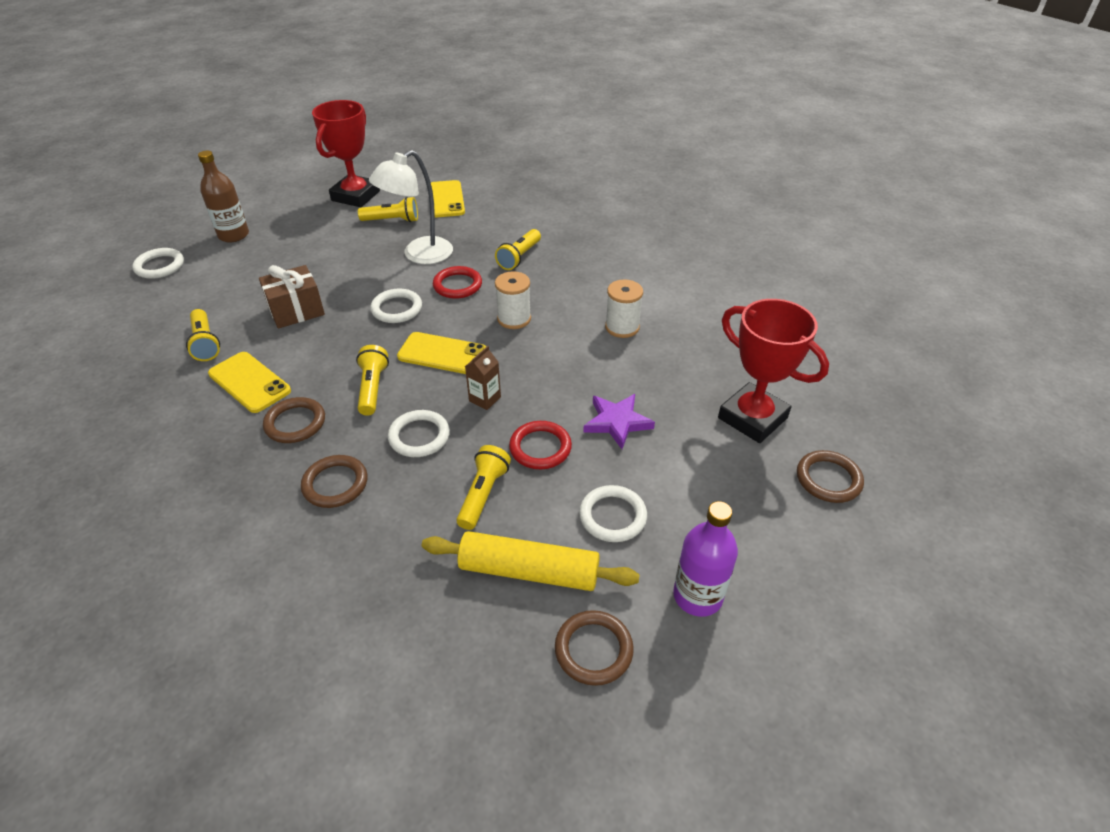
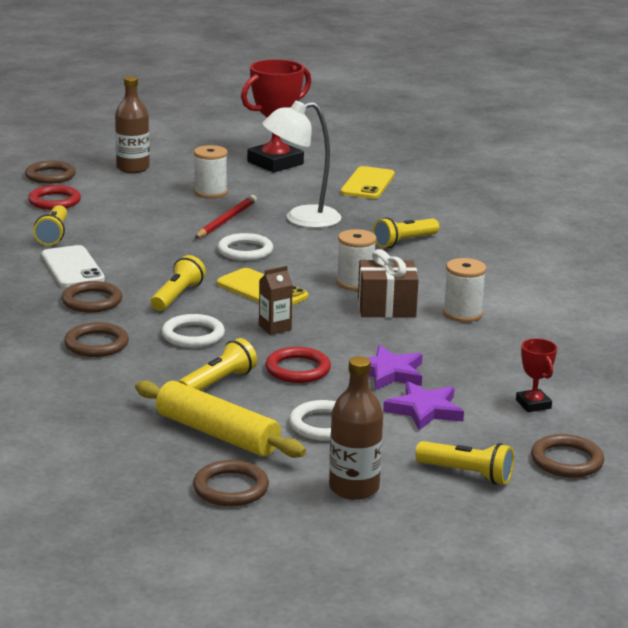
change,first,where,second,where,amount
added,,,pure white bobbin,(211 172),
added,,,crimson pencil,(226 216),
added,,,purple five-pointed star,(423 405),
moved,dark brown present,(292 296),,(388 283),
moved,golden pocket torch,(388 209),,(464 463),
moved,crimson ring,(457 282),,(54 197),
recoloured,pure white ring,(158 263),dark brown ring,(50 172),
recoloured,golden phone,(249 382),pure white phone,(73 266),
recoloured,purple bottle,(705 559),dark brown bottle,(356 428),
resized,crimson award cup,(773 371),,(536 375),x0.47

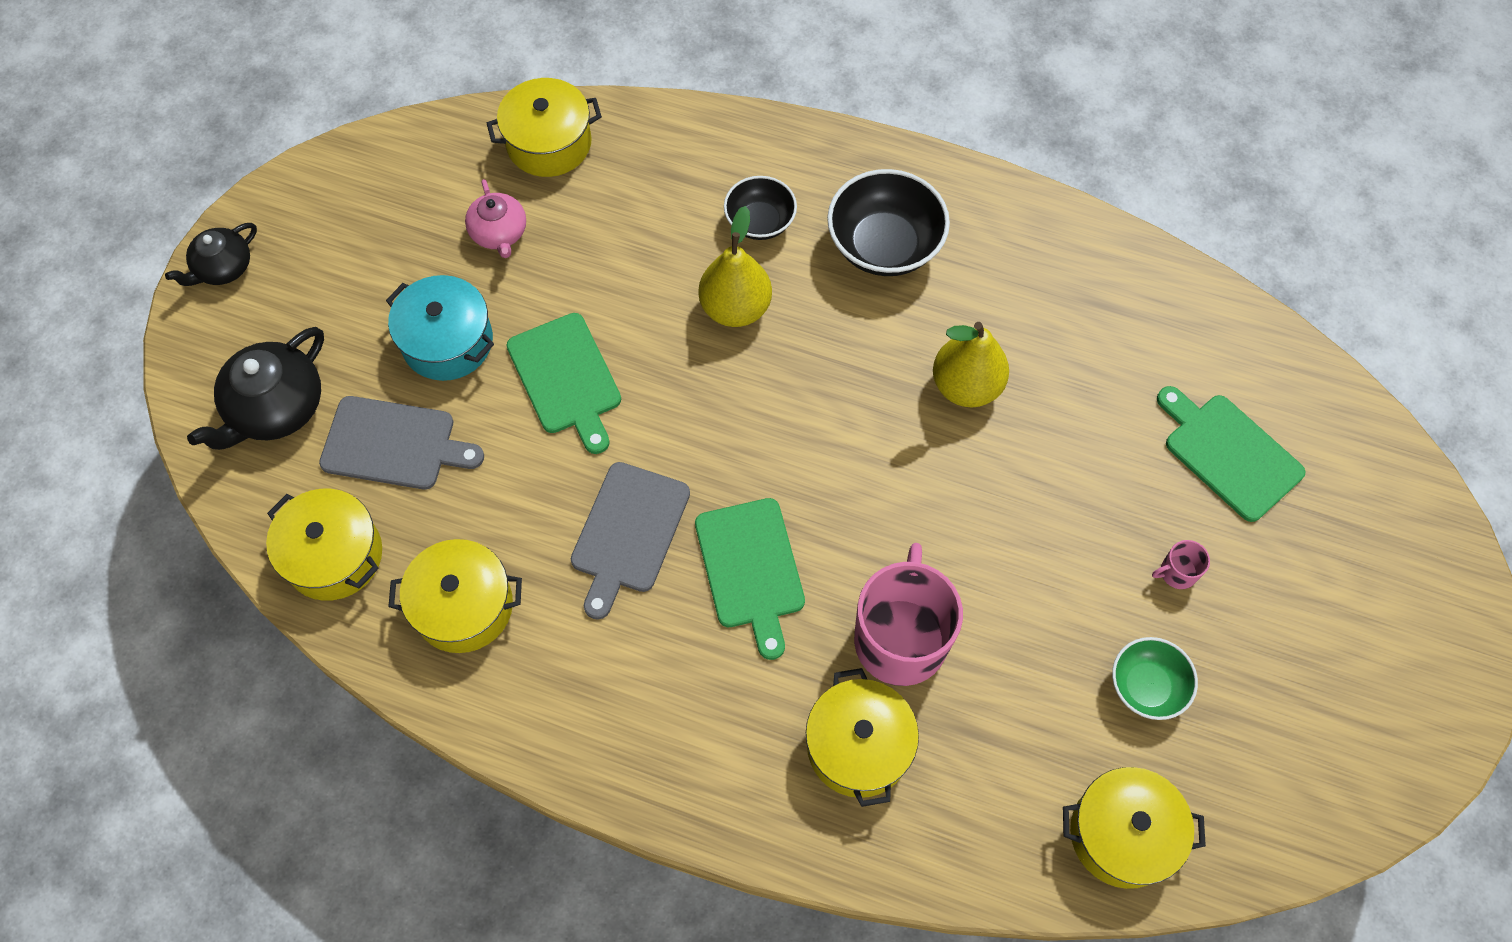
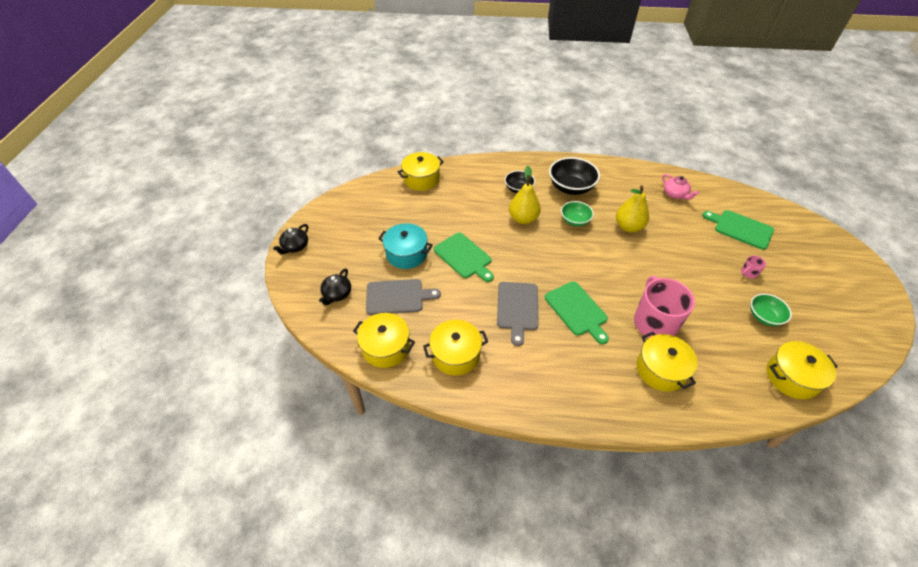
change,first,where,second,where,amount
added,,,emerald deep dish,(577 213),
moved,rose-pink china teapot,(495 218),,(680 187),
resized,jet-black china teapot,(255 388),,(335 287),x0.62

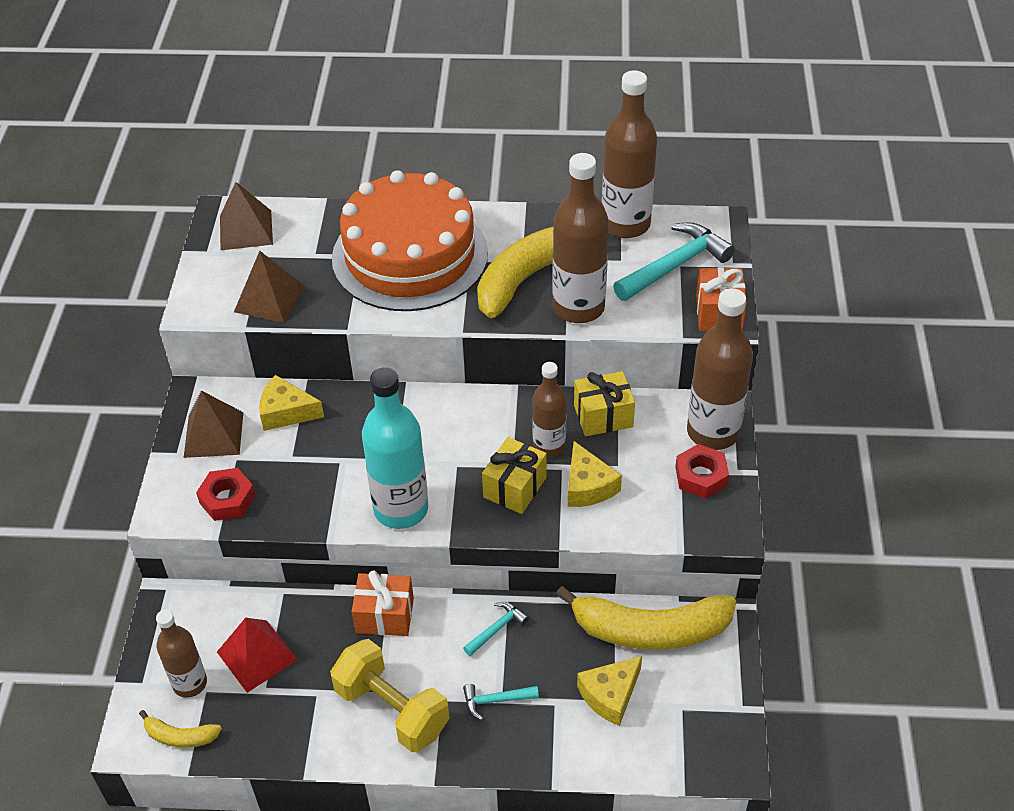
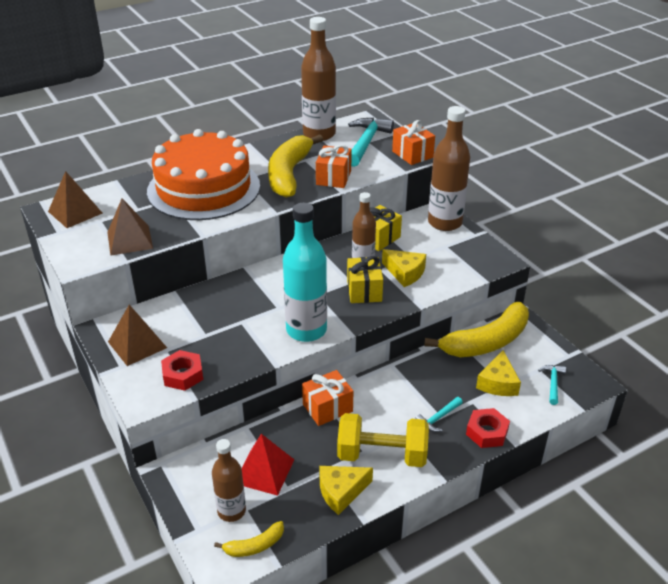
change,first,where,second,where,amount
moved,golden cheese wedge,(291 403),,(346 490),
moved,turquoise carpenter's hammer,(496 629),,(552 385),
moved,crimson hex nut,(702 471),,(488 428),
replaced,dark brown bottle,(580 238),orange-coloured present,(334 166),

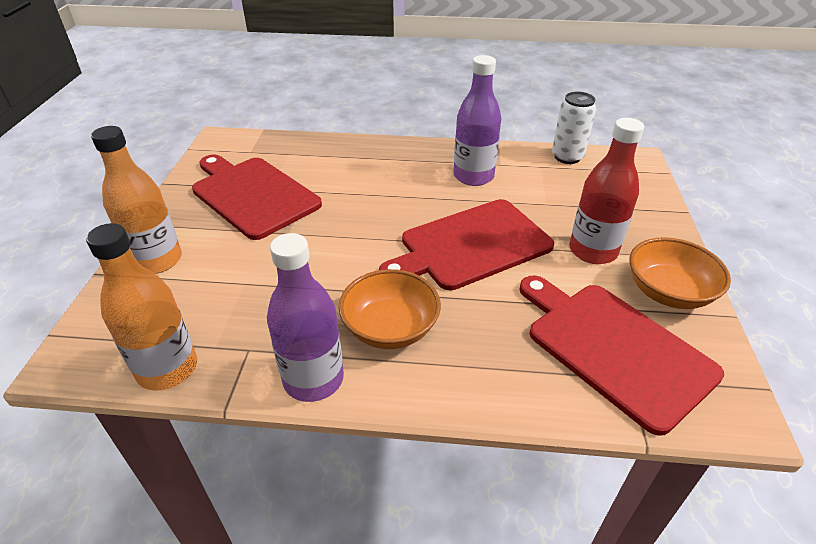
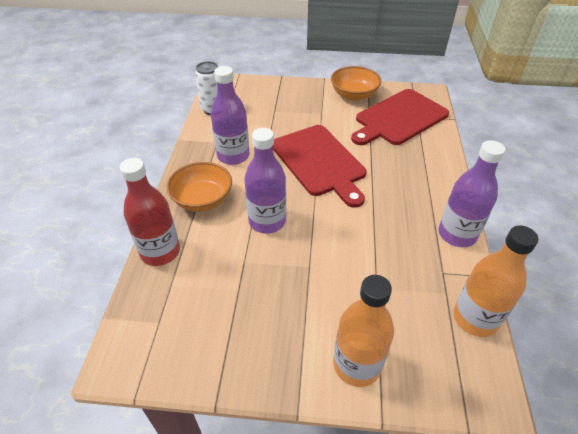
change,first,where,second,where,amount
removed,crimson chopping board,(257 197),,,
added,,,purple bottle,(265 181),
moved,orange-coloured deep dish,(390 309),,(199 187),
moved,crimson bottle,(606 191),,(150 212),

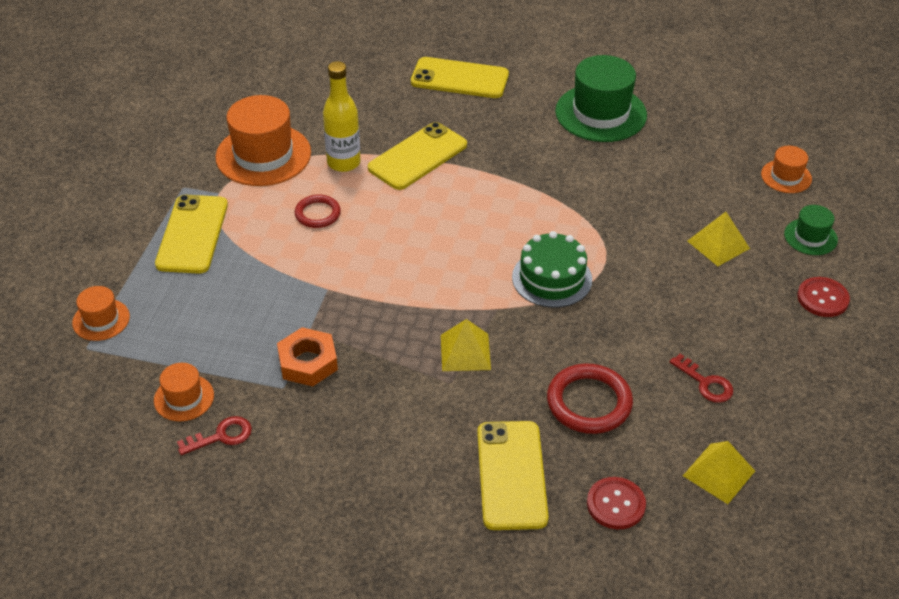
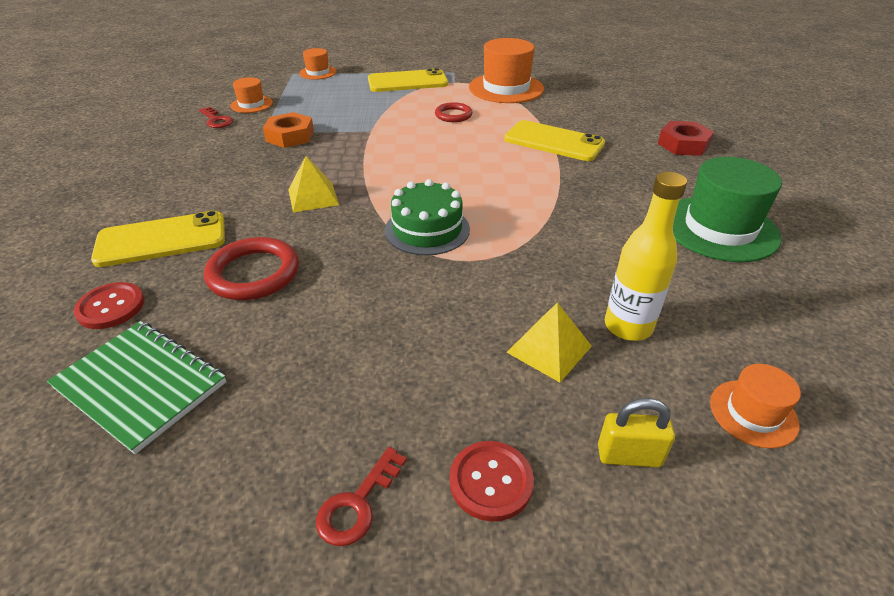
change,first,where,second,where,amount
moved,golden bottle,(342 116),,(646 256),
moved,crimson key,(701 378),,(361 496),
replaced,golden phone,(460 77),crimson hex nut,(686 138),
replaced,golden pyramid,(719 472),emerald exercise book,(136 387),
replaced,emerald hat,(811 230),golden lock,(636 432),

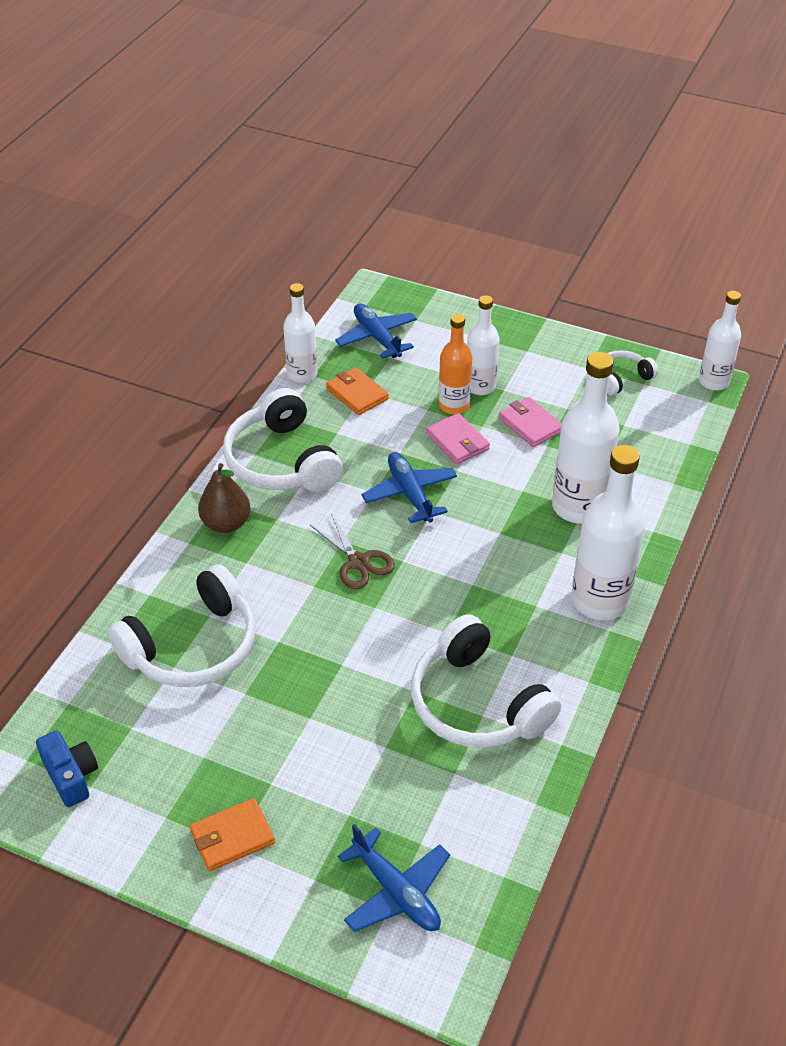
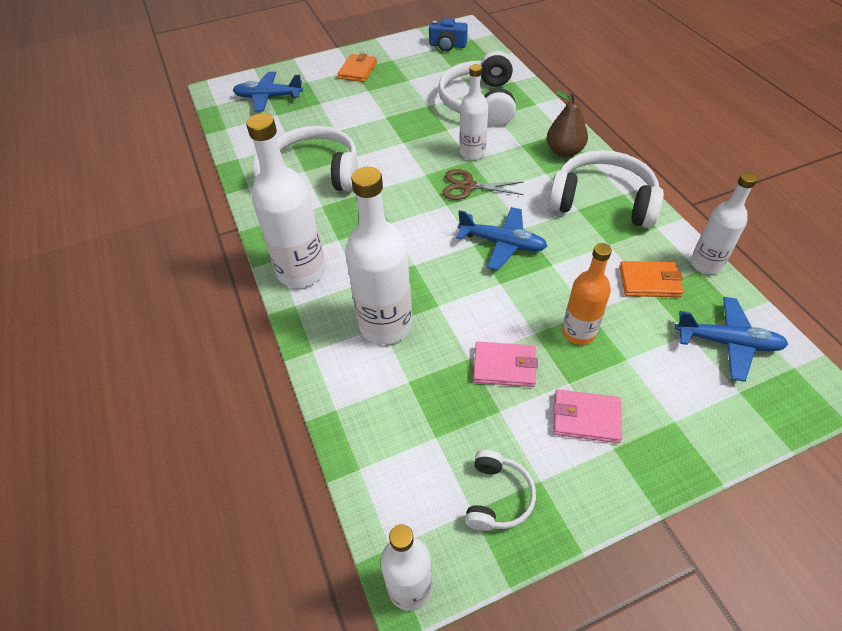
change,first,where,second,where,amount
moved,rose-pink wallet,(458 438),,(587 416),
moved,pure white bottle,(483 345),,(473 112),

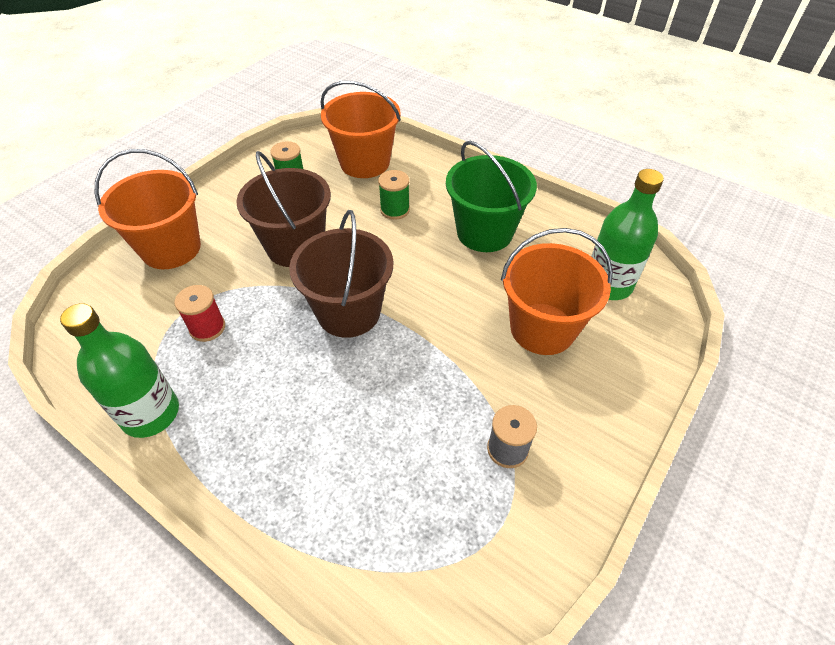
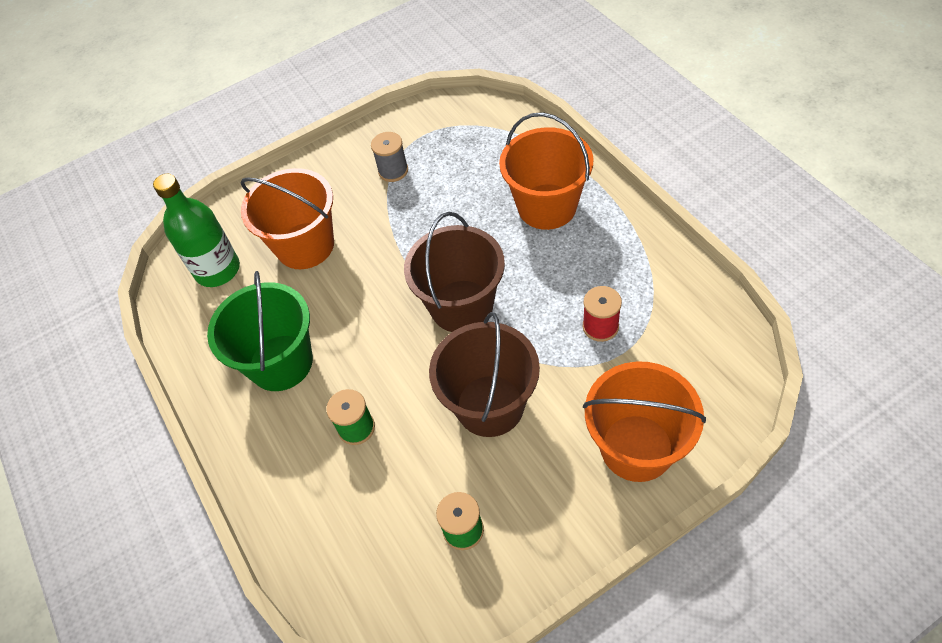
change,first,where,second,where,amount
removed,emerald bottle,(119 370),,,
moved,orange-coloured sand bucket,(360 129),,(546 171),

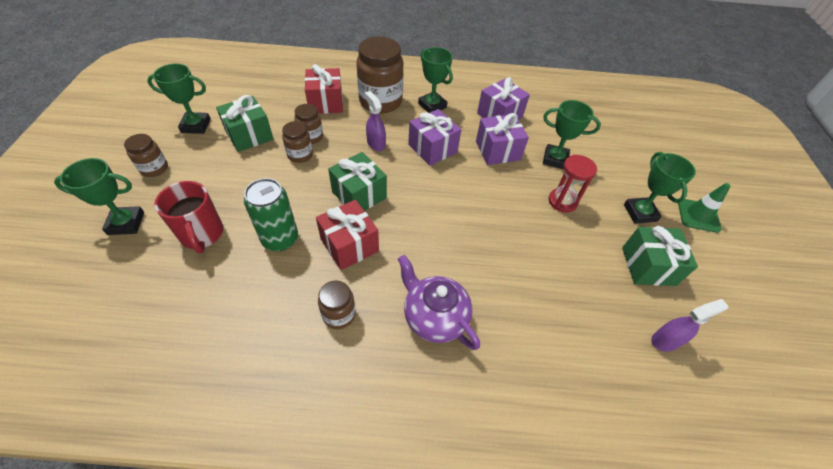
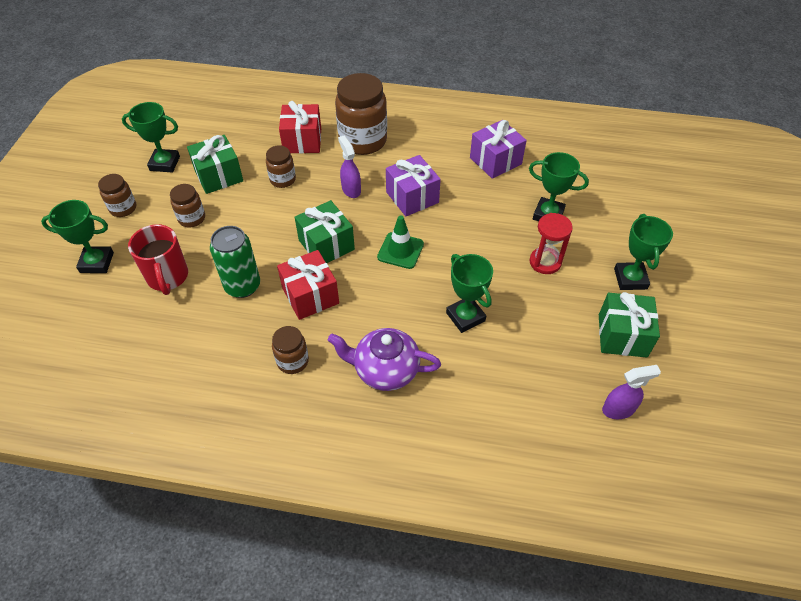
change,first,where,second,where,amount
removed,purple present,(502 139),,,
moved,dark brown jam jar,(297 142),,(187 206),
moved,emerald award cup,(435 80),,(469 293),
moved,emerald road cone,(704 208),,(400 242),
turned,purple china teapot,(439 302),,(384 359),45 degrees counterclockwise

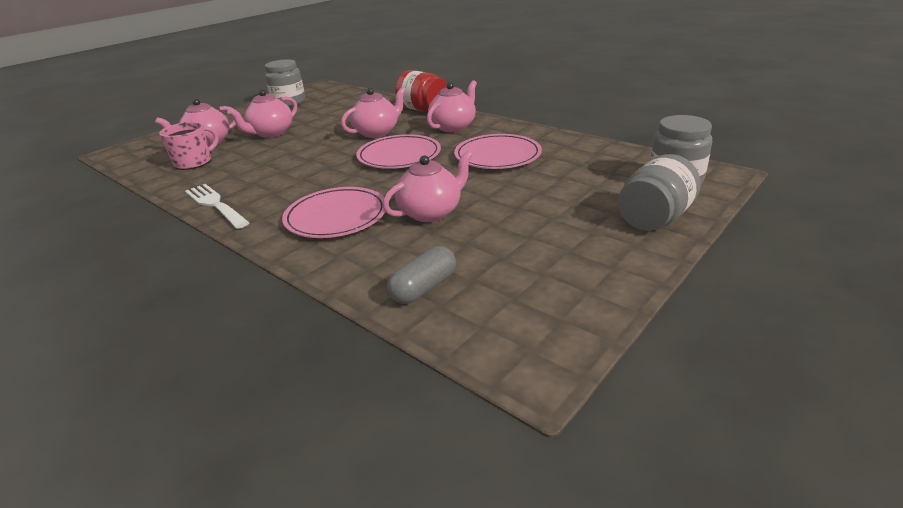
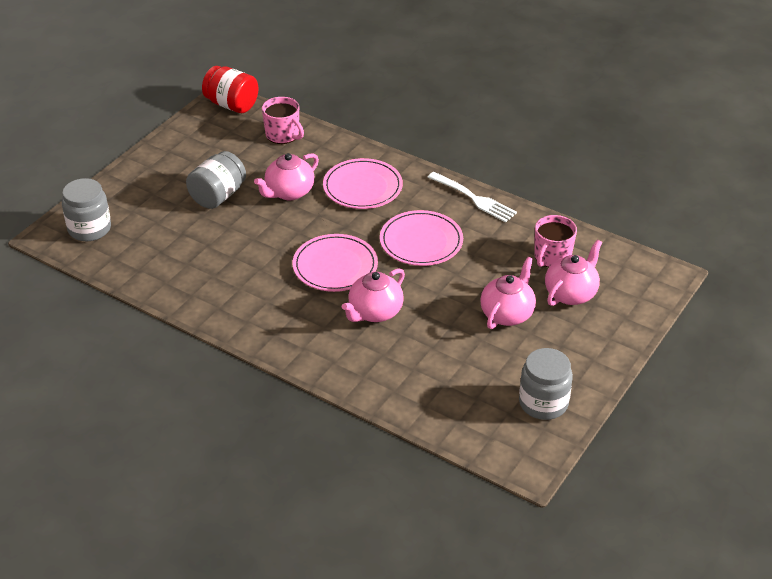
change,first,where,second,where,amount
removed,rose-pink china teapot,(452 106),,,
moved,crimson jam jar,(421 91),,(230 89),
moved,rose-pink flat dish,(498 151),,(421 238),
moved,ash-grey jam jar,(659 192),,(216 180),
replaced,ash-grey capsule,(421 275),rose-pink coffee mug,(283 120),

